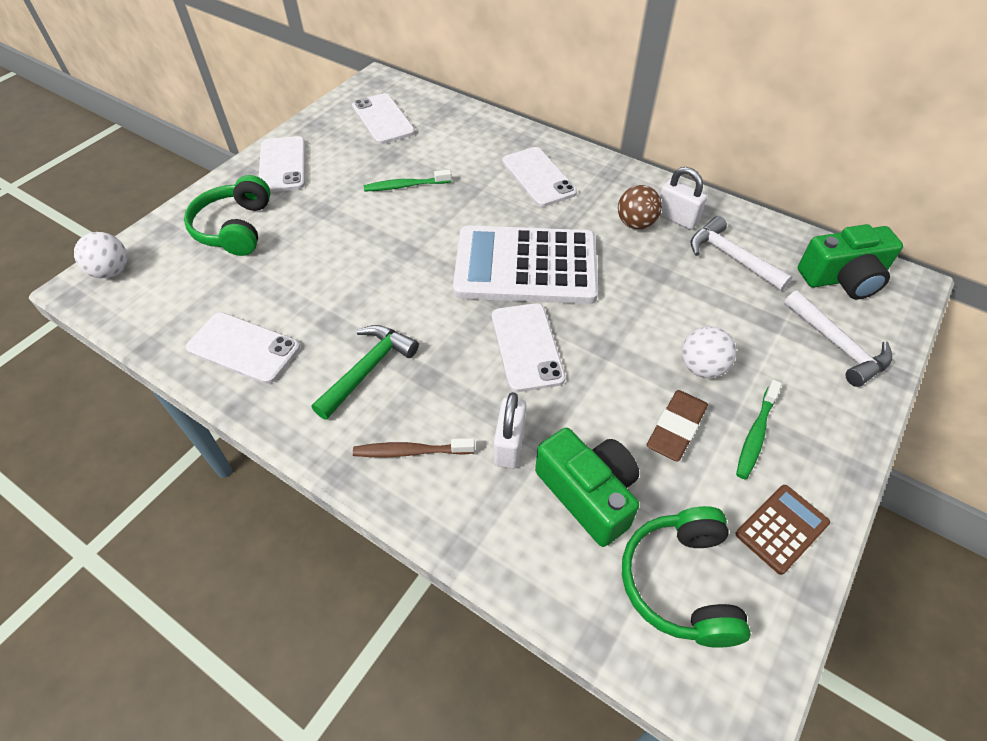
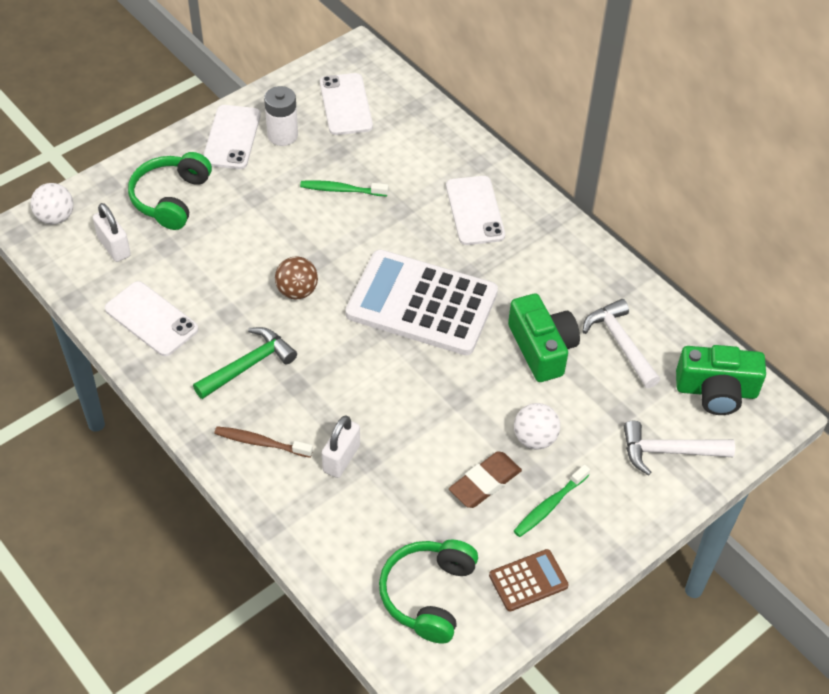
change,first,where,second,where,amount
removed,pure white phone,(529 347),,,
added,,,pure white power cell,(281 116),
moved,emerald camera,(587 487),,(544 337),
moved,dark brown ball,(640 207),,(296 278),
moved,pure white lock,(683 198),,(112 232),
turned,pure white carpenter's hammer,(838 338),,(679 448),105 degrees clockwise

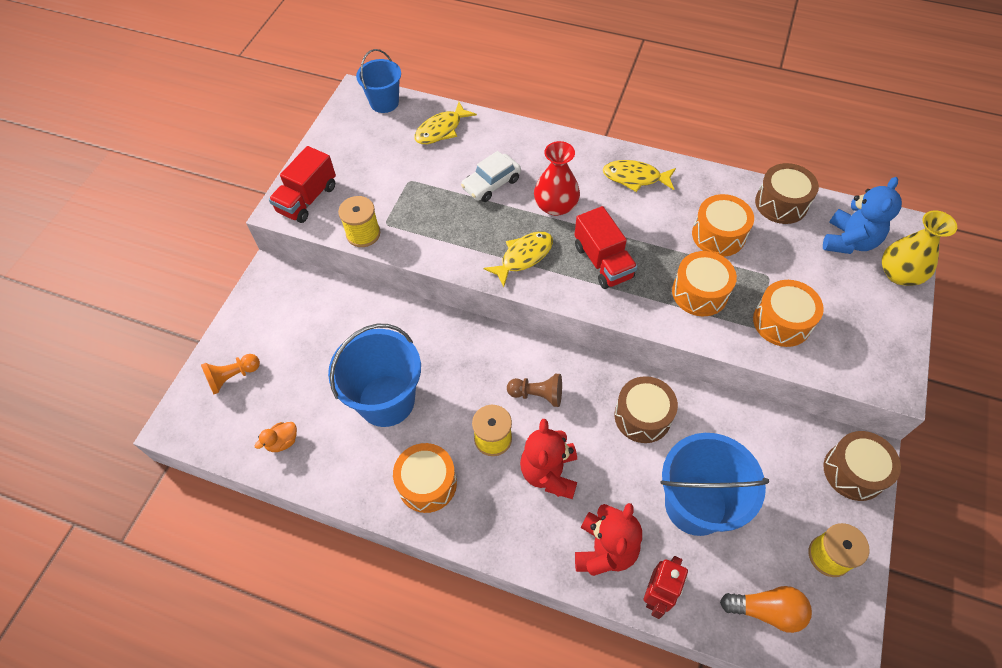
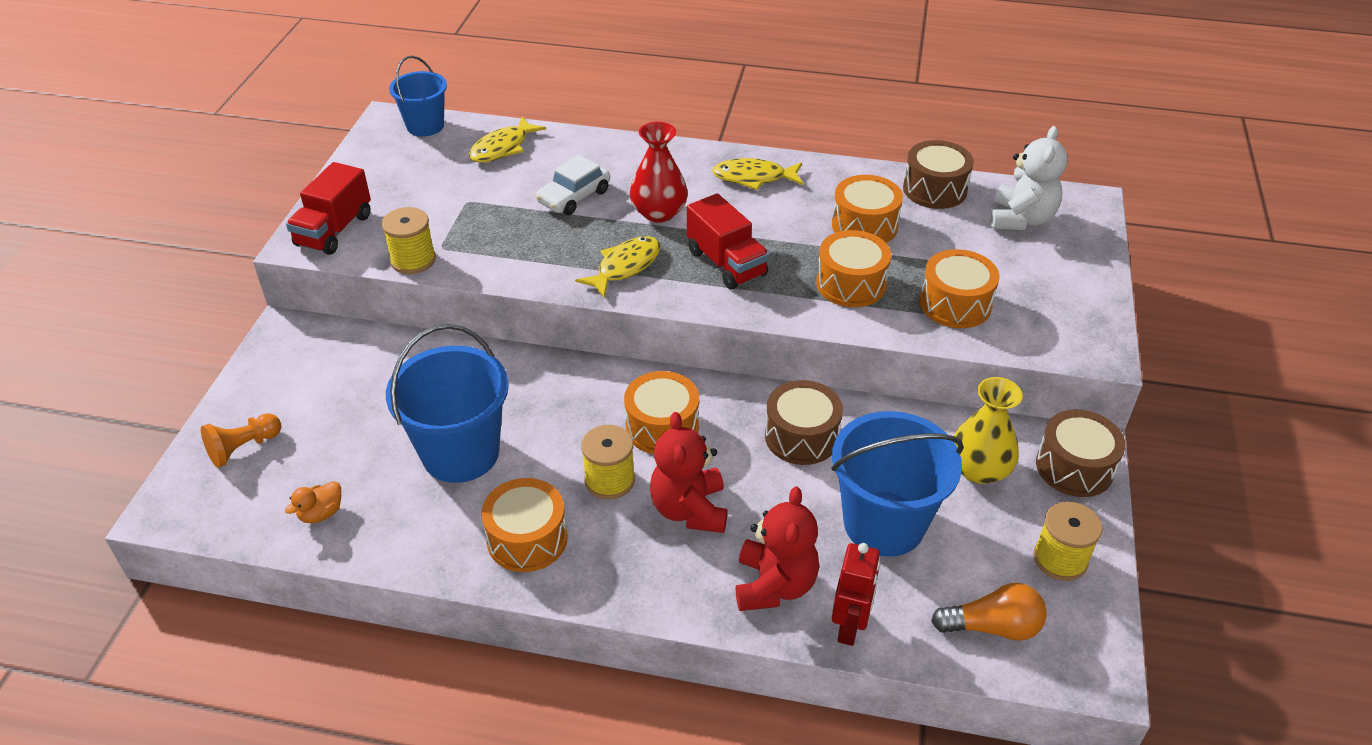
change,first,where,second,where,amount
moved,golden tall vase,(919 248),,(988 430),
replaced,dark brown pawn,(534 390),orange-coloured drum,(661 412),
recoloured,blue stuffed bear,(862 215),pure white stuffed bear,(1029 178),

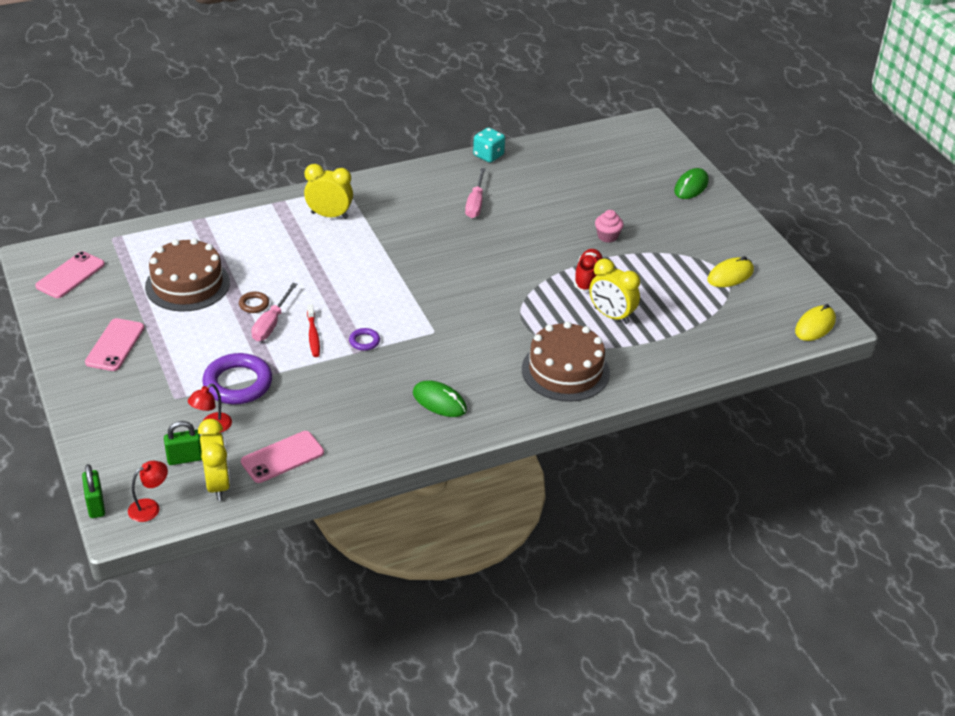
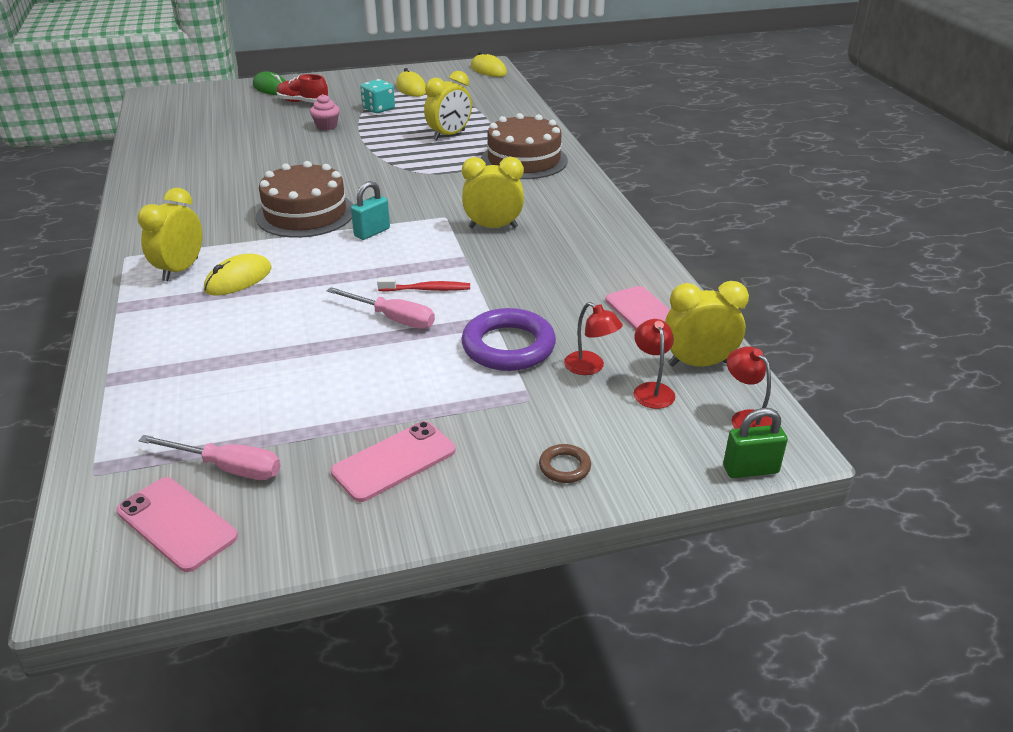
change,first,where,second,where,amount
removed,purple ring,(364 339),,,
removed,emerald computer mouse,(440 399),,,
added,,,golden computer mouse,(238 275),
added,,,turquoise lock,(370 210),
added,,,golden alarm clock,(493 192),
moved,dark brown layer cake,(187 275),,(304 199),
moved,dark brown ring,(254 302),,(565 463),
moved,rose-pink screwdriver,(475 193),,(209 457),
moved,turquoise die,(489 145),,(377 96),
moved,crimson sneaker,(588 270),,(302 88),
replaced,emerald lock,(183 443),crimson lamp,(654 364),
turned,rose-pink phone,(114 344),,(393 461),60 degrees counterclockwise

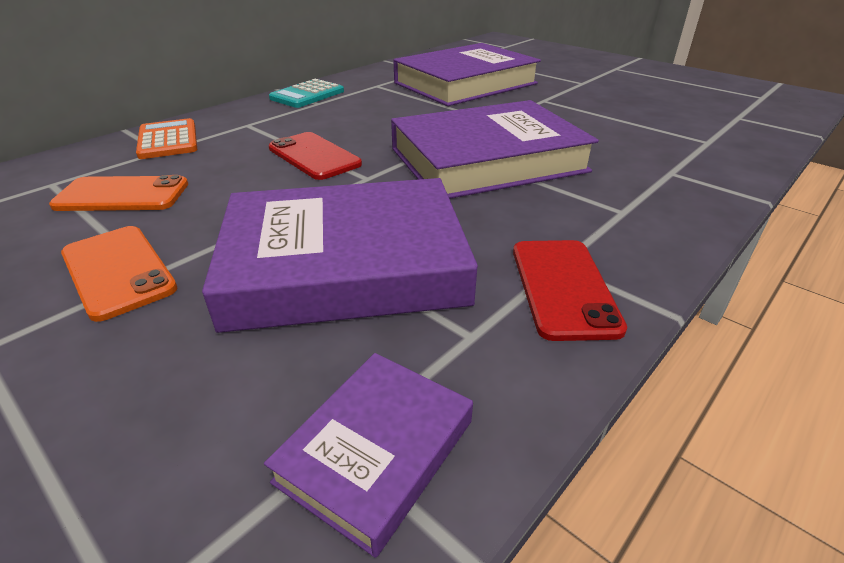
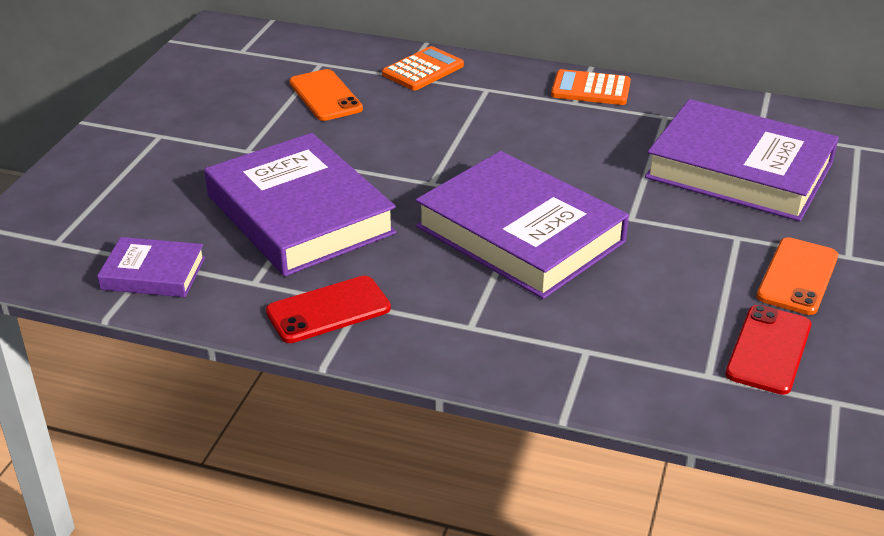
change,first,where,second,where,amount
moved,orange-coloured phone,(119 274),,(797 276),
moved,crimson phone,(315 156),,(768 350),
recoloured,turquoise adding machine,(306 93),orange-coloured adding machine,(591 87),

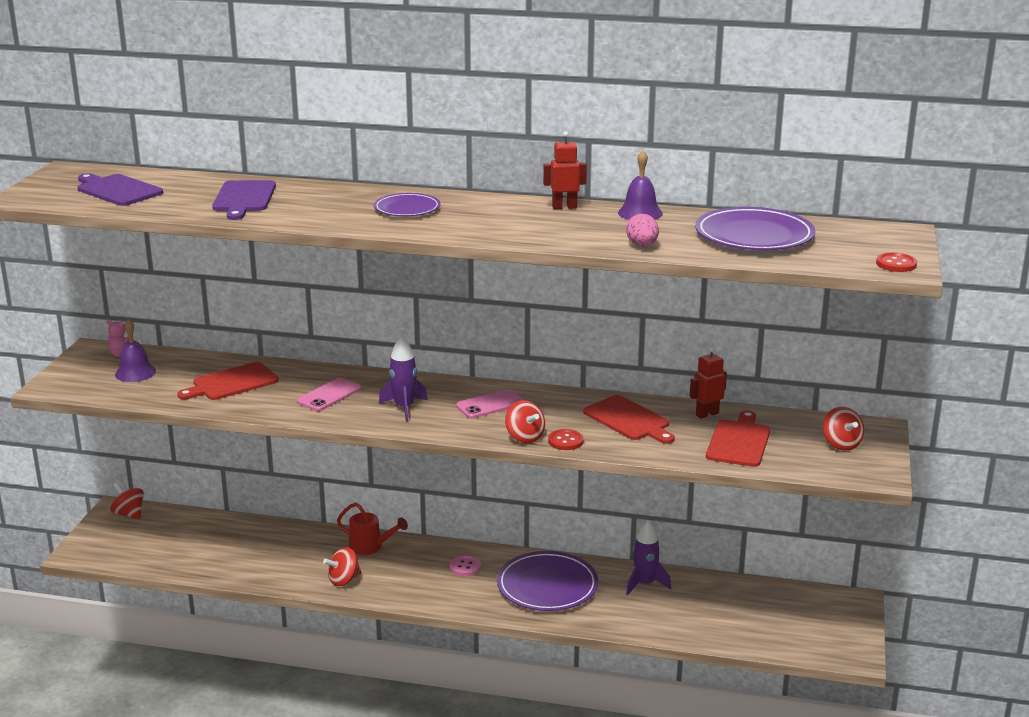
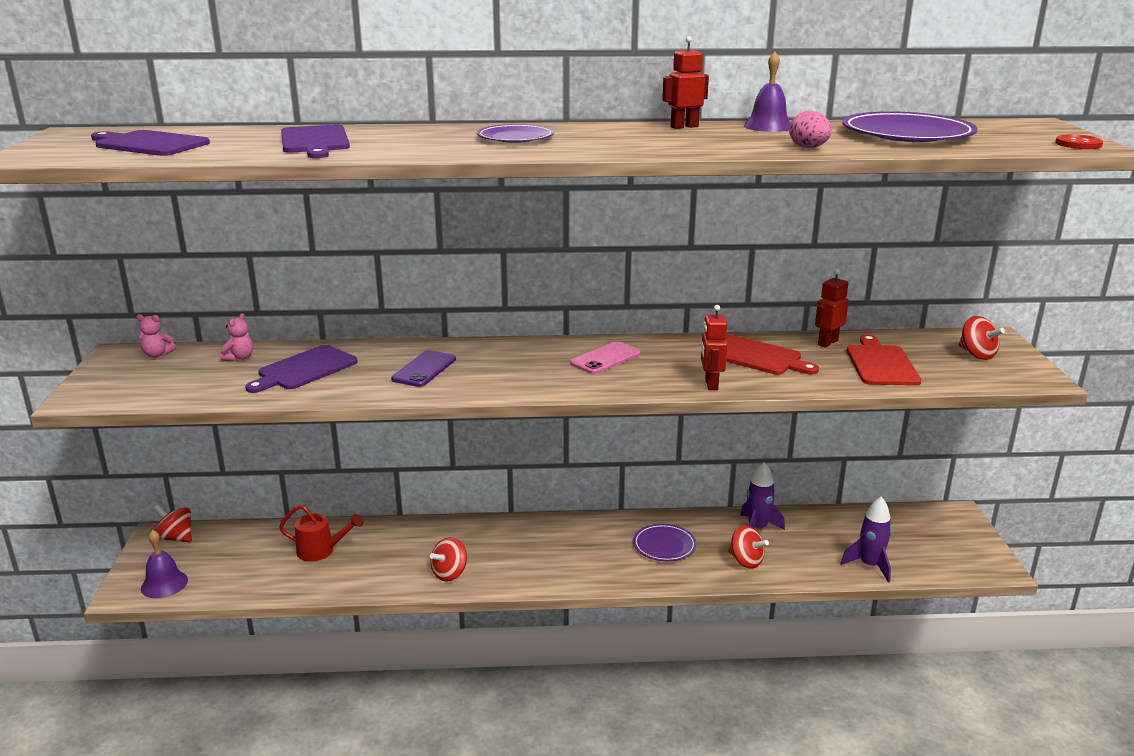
change,first,where,second,where,amount
removed,rose-pink button,(465 565),,,
added,,,rose-pink stuffed bear,(236 337),
moved,purple bell,(135 350),,(164 564),
moved,crimson watering pot,(372 528),,(321 533),
moved,purple toy rocket,(403 378),,(866 539),
moved,crimson whirligig,(525 421),,(748 547),
replaced,crimson button,(566 439),crimson toy robot,(714 347),
recoloured,crimson chopping board,(228 381),purple chopping board,(301 369),
recoloured,rose-pink phone,(329 394),purple phone,(423 368),
resized,purple flat dish,(547 581),,(664 542),x0.59

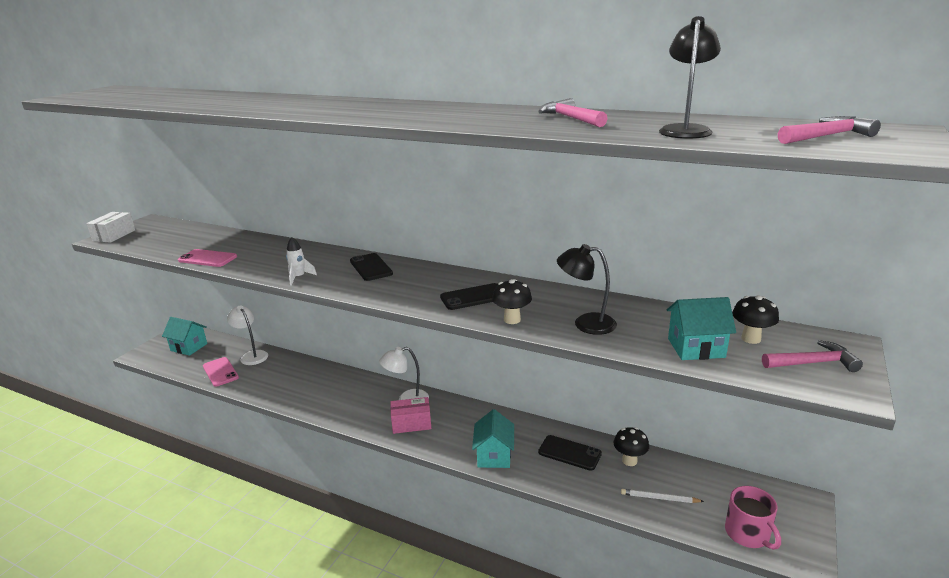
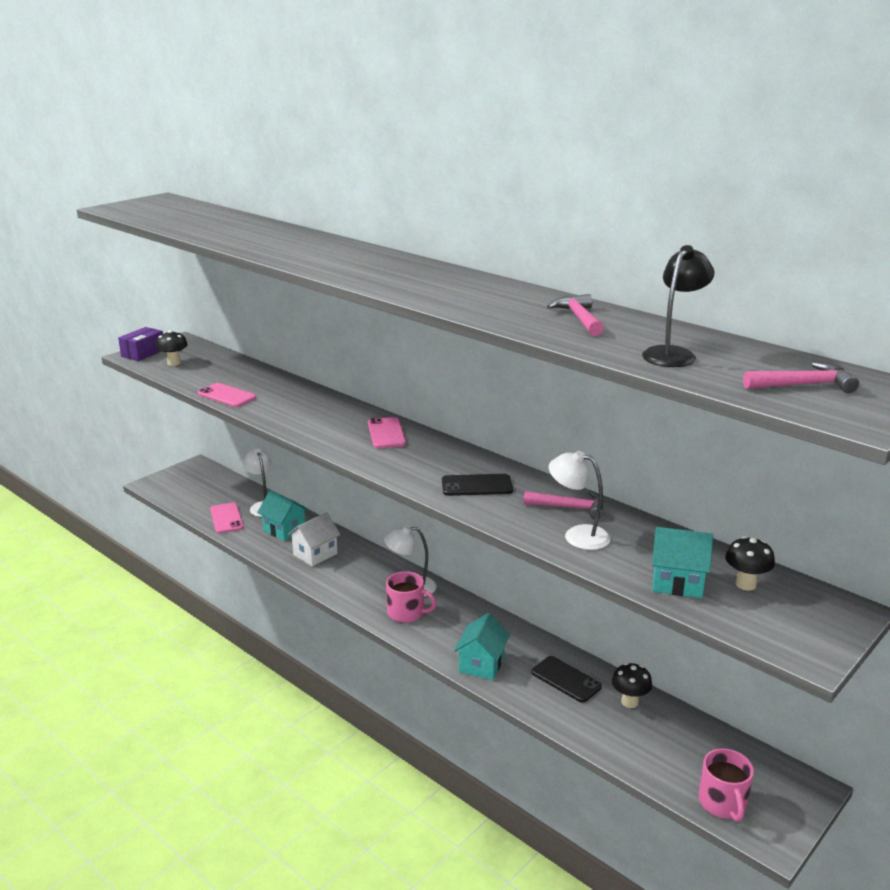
change,first,where,second,where,amount
removed,pure white toy rocket,(301 261),,,
removed,pure white pencil,(662 496),,,
added,,,pure white toy house,(314 539),
moved,turquoise toy house,(184 336),,(283 515),
moved,jet-black fungus,(512 301),,(172 348),
moved,rose-pink carpenter's hammer,(812 356),,(564 505),
replaced,rose-pink parcel,(410 415),rose-pink coffee mug,(411 597),
recoloured,pure white parcel,(110 227),purple parcel,(140 344),
recoloured,jet-black phone,(371 267),rose-pink phone,(387 432),
recoloured,jet-black lamp,(587 289),pure white lamp,(580 500),

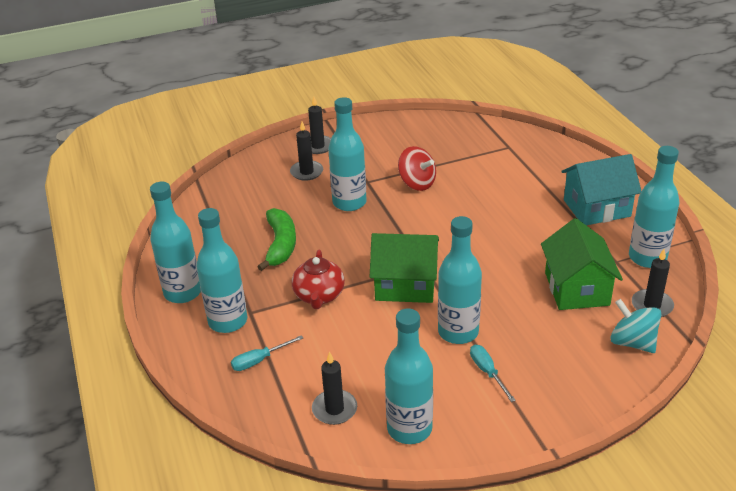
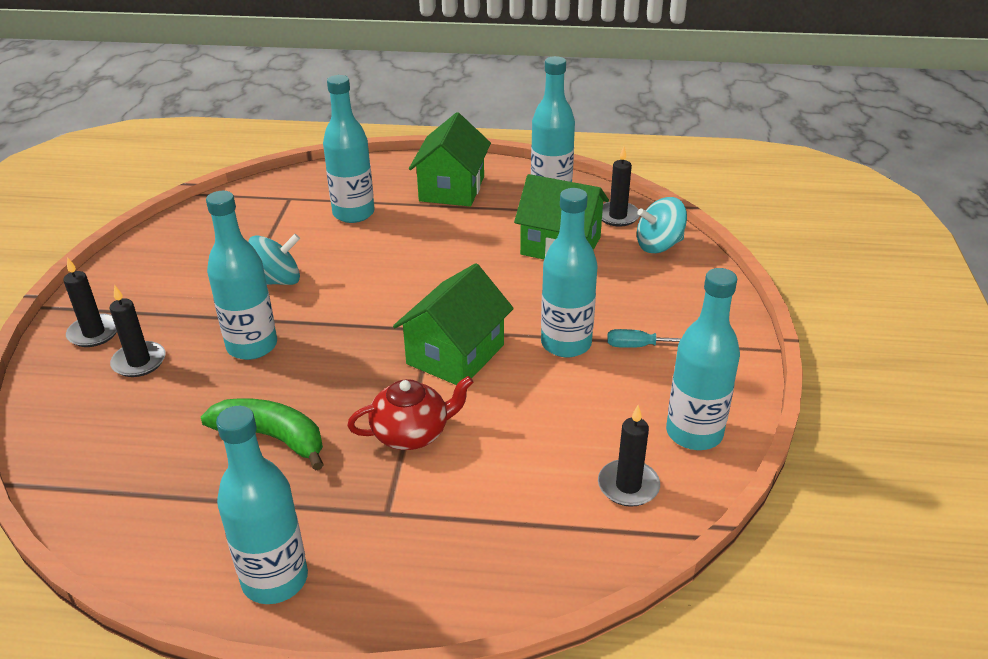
change,first,where,second,where,amount
removed,turquoise screwdriver,(267 353),,,
moved,turquoise bottle,(221 270),,(349 149),
recoloured,crimson whirligig,(417 168),turquoise whirligig,(274 259),
recoloured,turquoise toy house,(601 189),emerald toy house,(450 159),
turned,crimson china teapot,(318 279),,(410 413),45 degrees counterclockwise

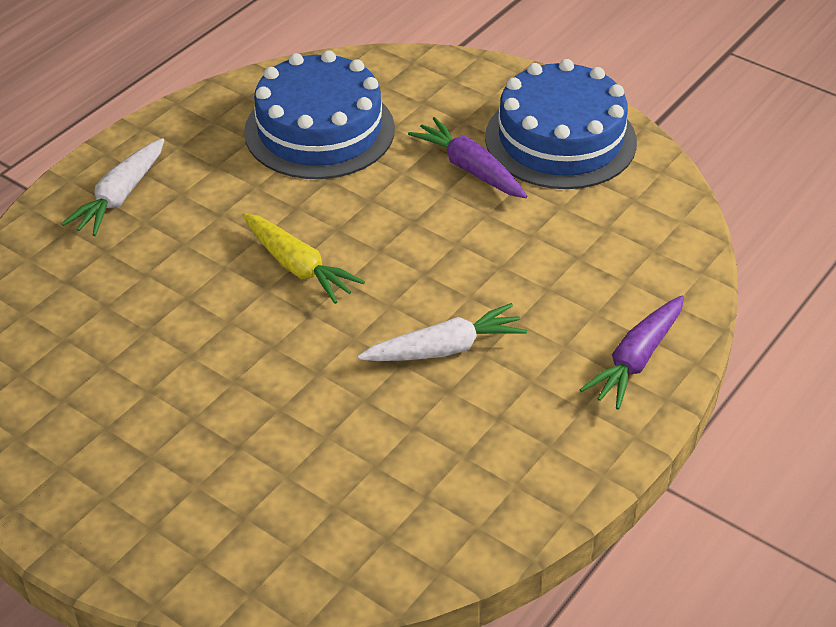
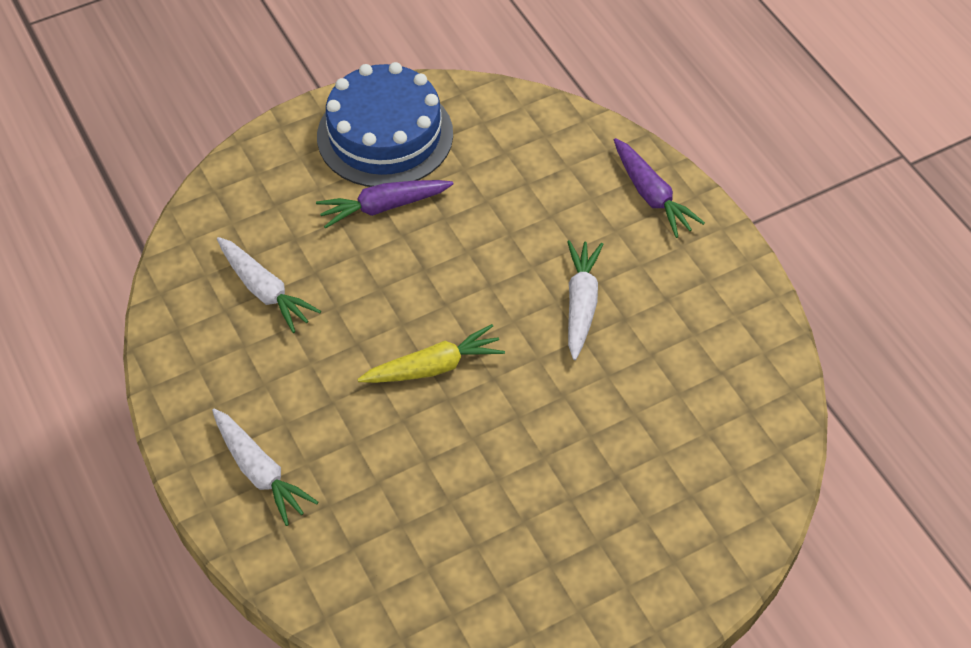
change,first,where,second,where,amount
replaced,blue layer cake,(319 114),pure white carrot,(269 285),

